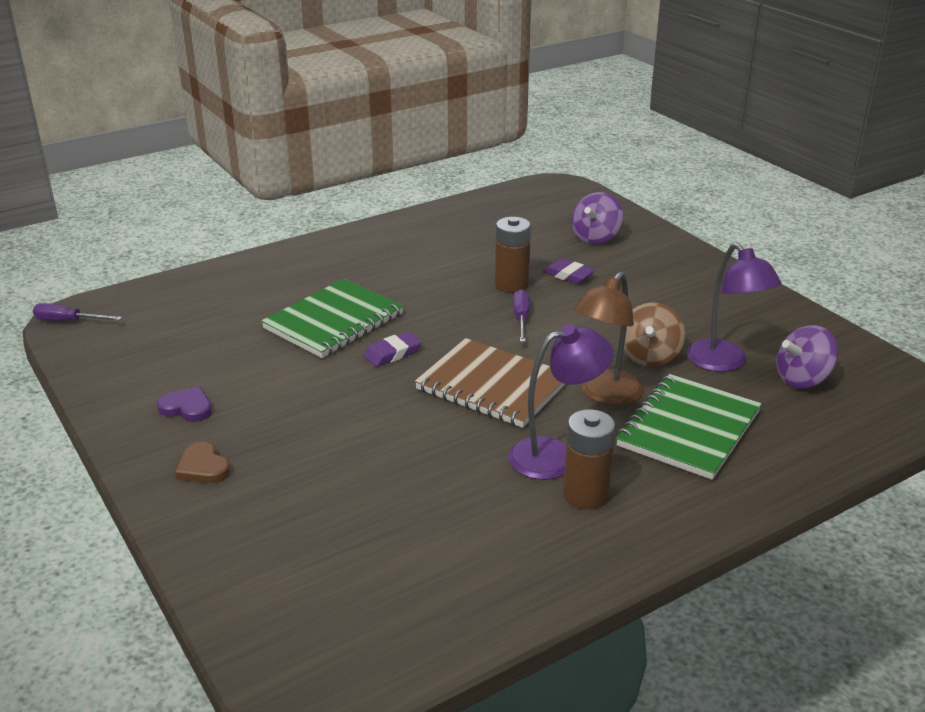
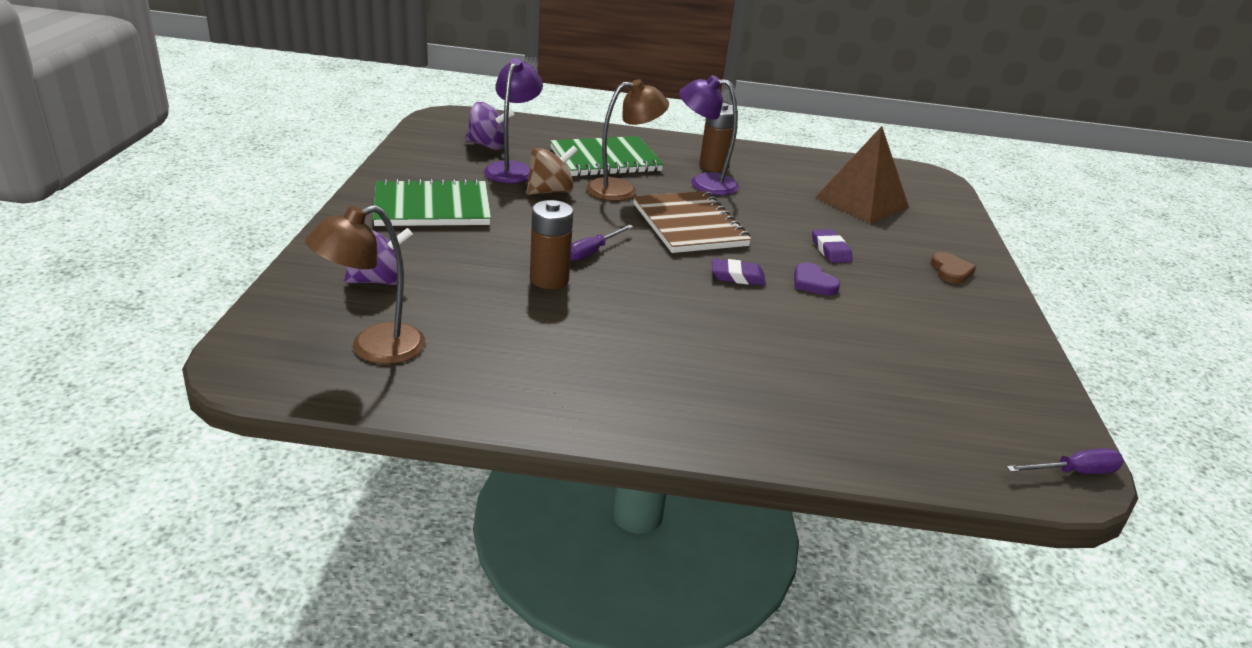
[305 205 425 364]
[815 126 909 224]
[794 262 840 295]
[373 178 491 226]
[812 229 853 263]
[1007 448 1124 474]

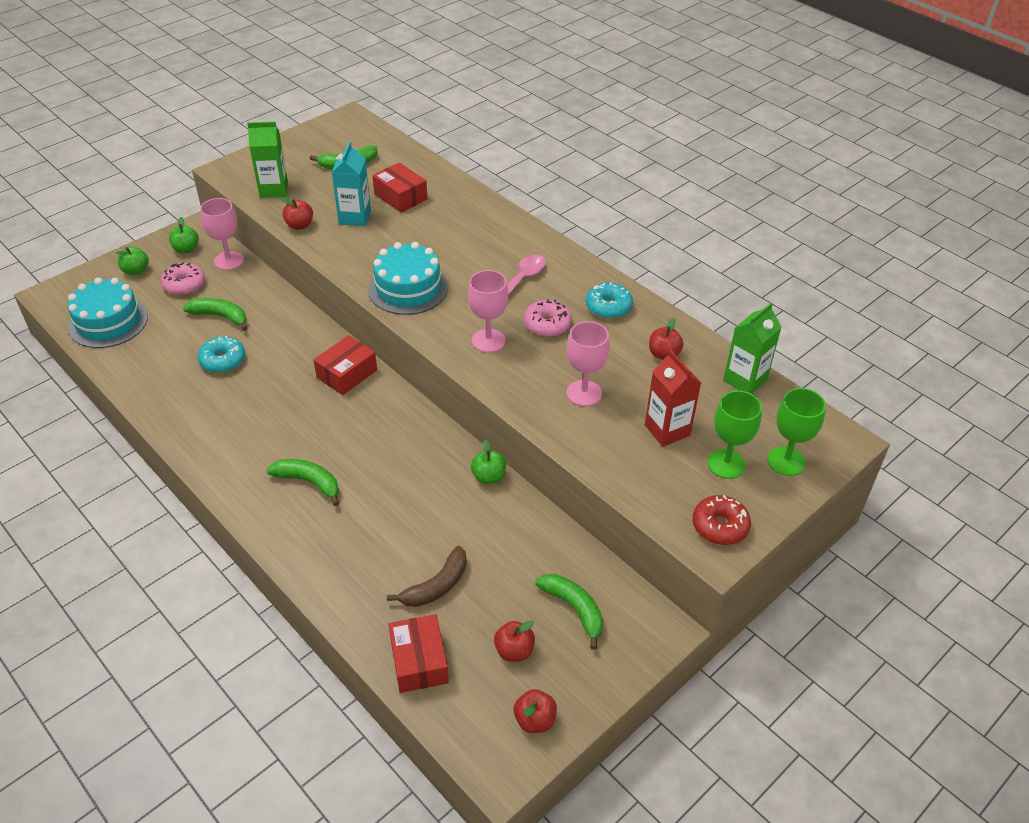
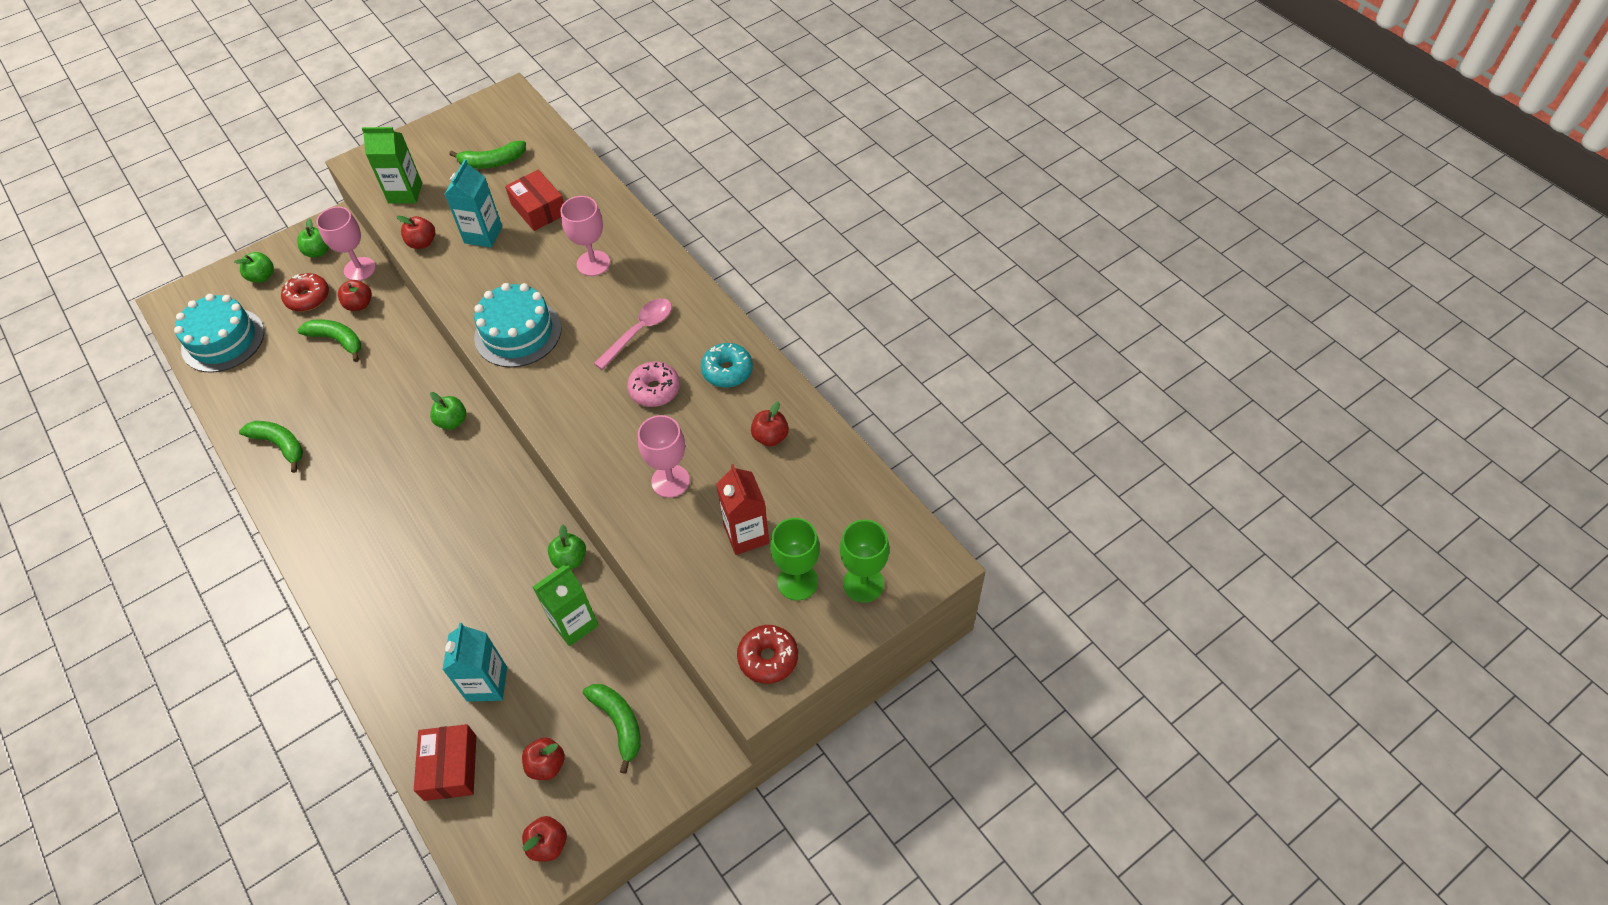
[198 336 245 373] (first image)
[338 280 372 311]
[239 421 303 473]
[560 196 610 276]
[533 565 599 646]
[430 392 466 430]
[442 623 507 702]
[281 273 329 312]

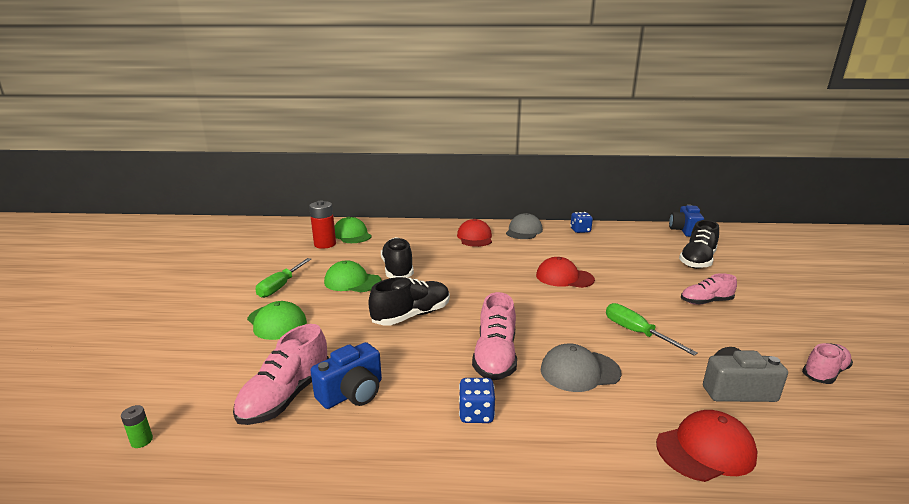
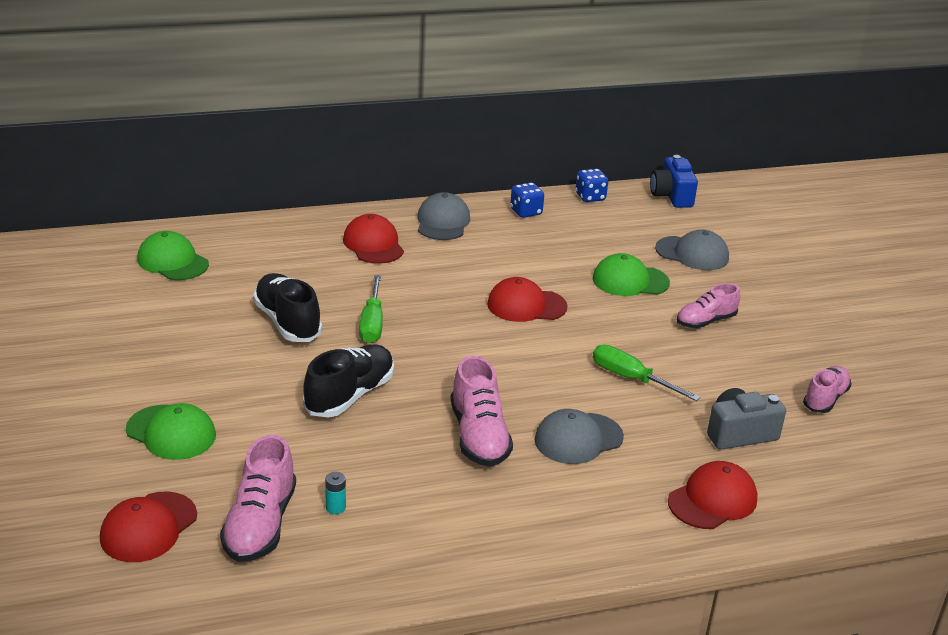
[121 405 153 448] (first image)
[309 200 336 249] (first image)
[100 491 197 562]
[359 275 383 343]
[593 253 670 296]
[576 169 608 202]
[325 472 346 514]
[655 230 729 270]

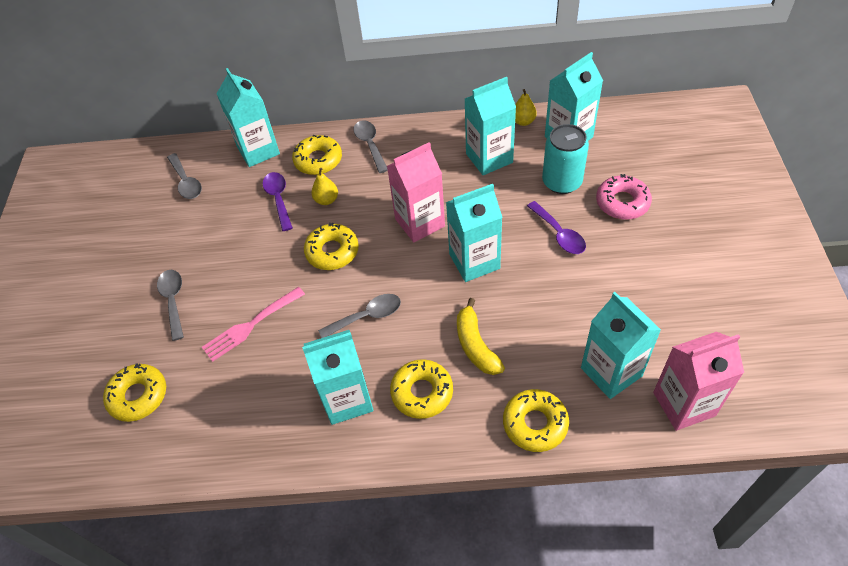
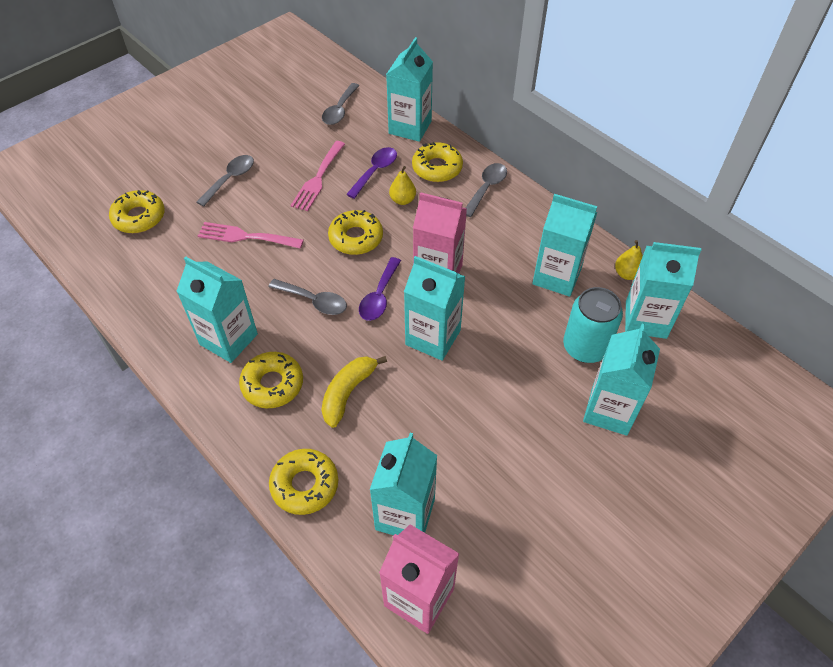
[290 141 345 211]
[359 257 401 321]
[583 324 660 436]

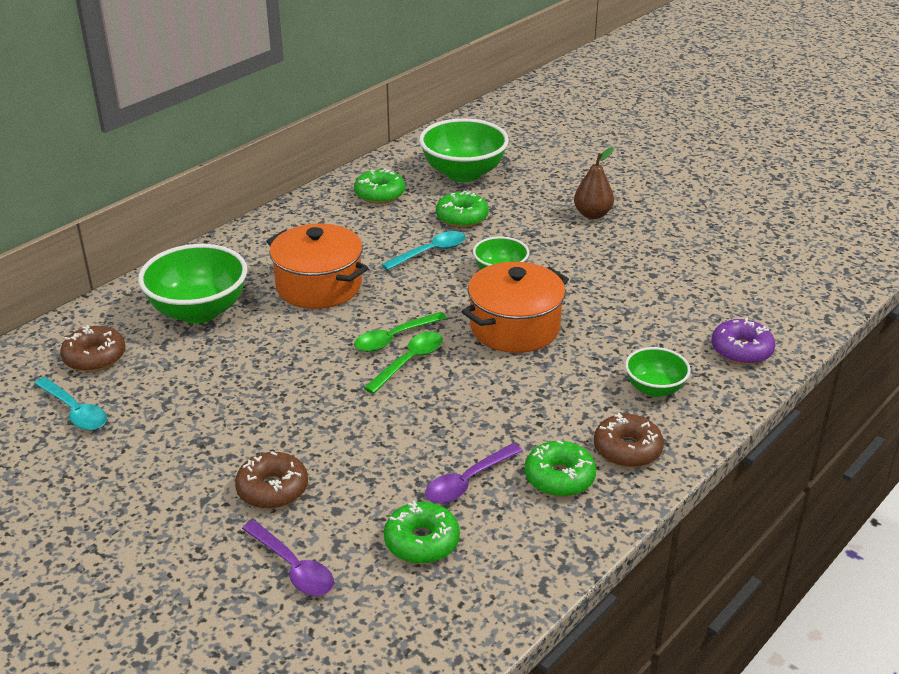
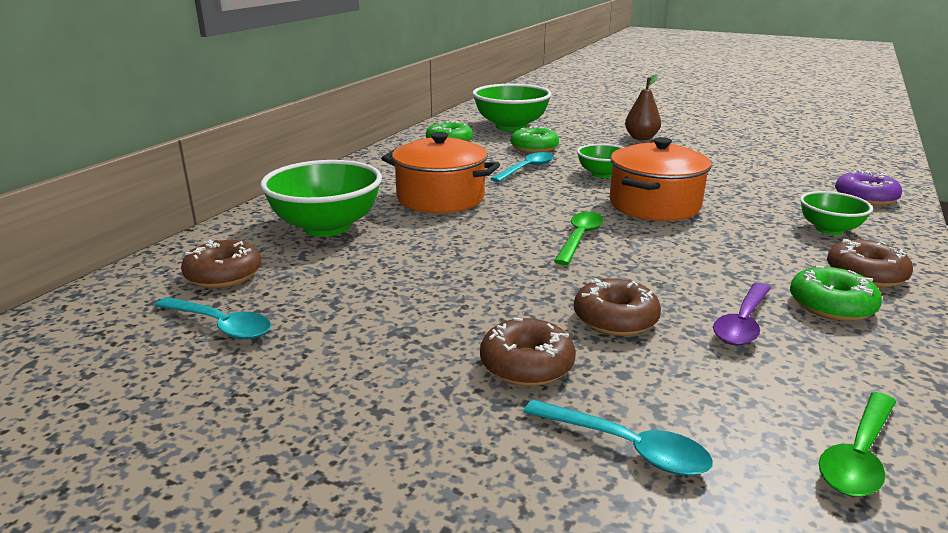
[384 501 460 564] (first image)
[574 278 661 336]
[818 392 896 497]
[524 399 713 476]

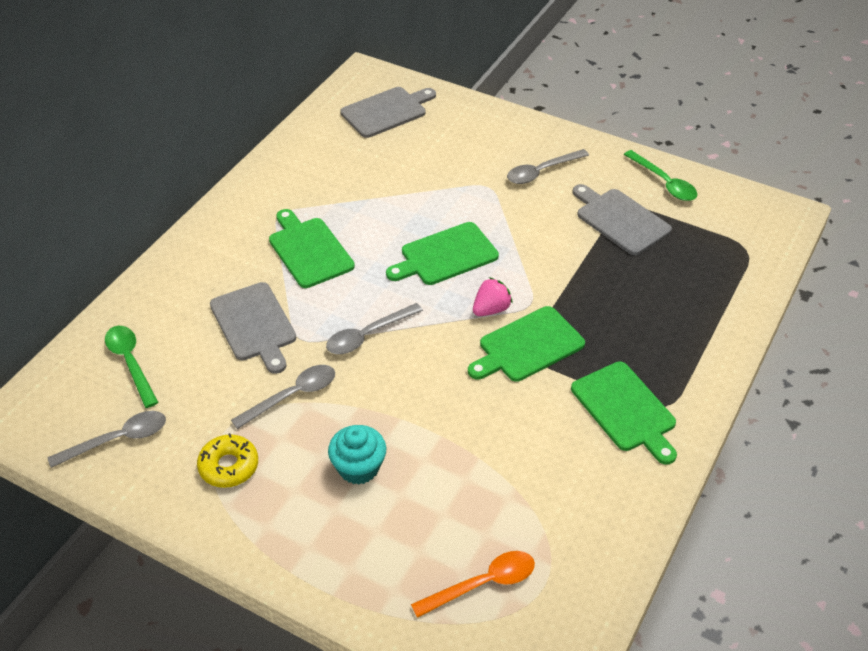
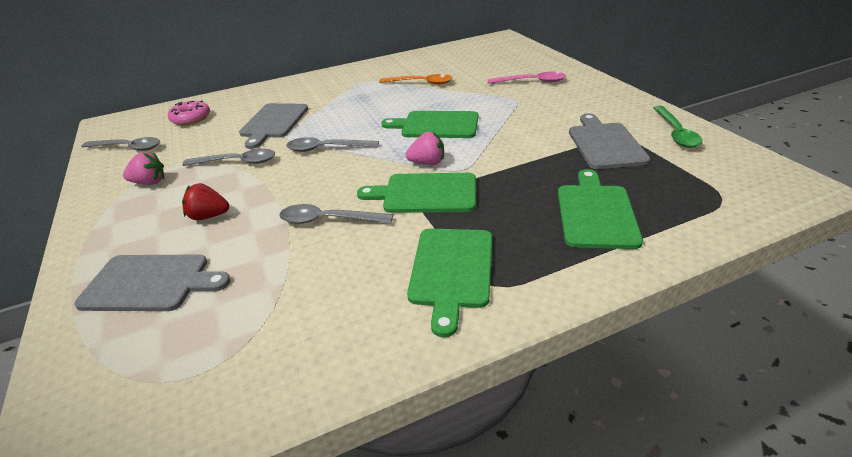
[487 72 566 84]
[558 169 643 249]
[74 255 231 311]
[379 74 453 85]
[279 204 393 224]
[167 100 210 125]
[123 152 164 185]
[182 183 229 220]

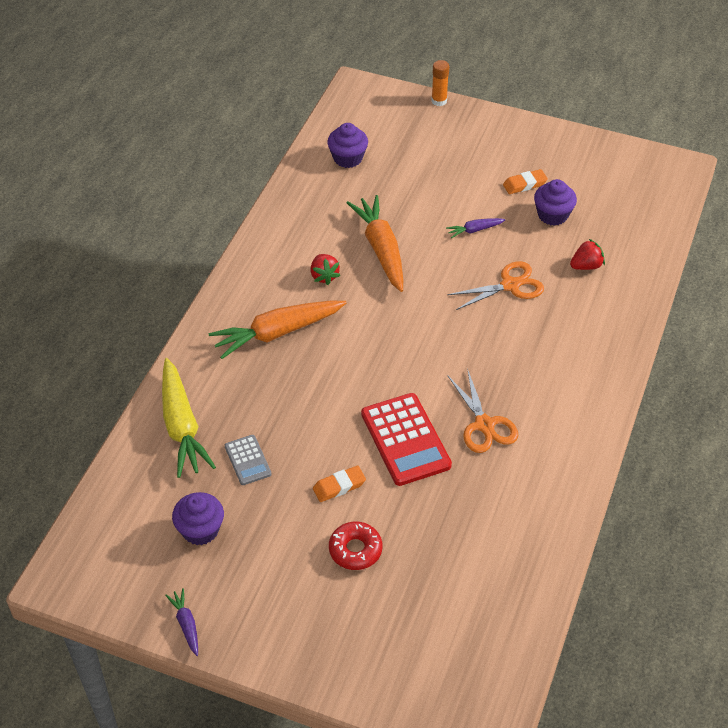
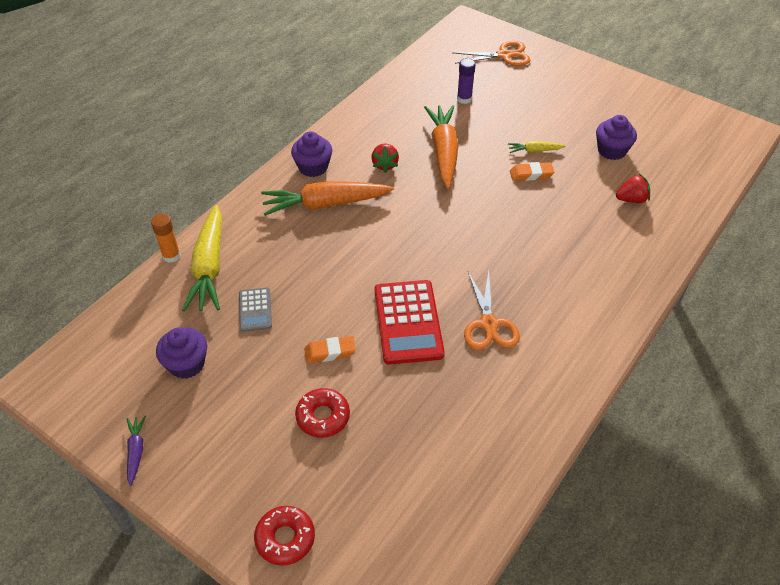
[254 506 315 565]
[457 58 476 104]
[291 131 332 177]
[151 214 181 263]
[452 41 530 66]
[510 162 554 181]
[508 141 565 153]

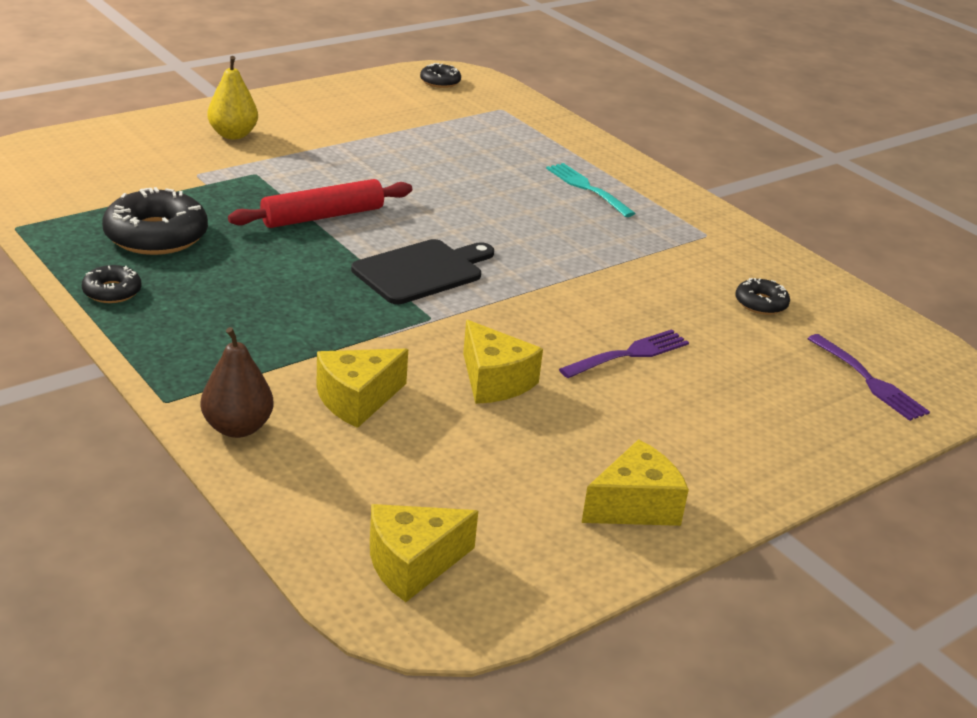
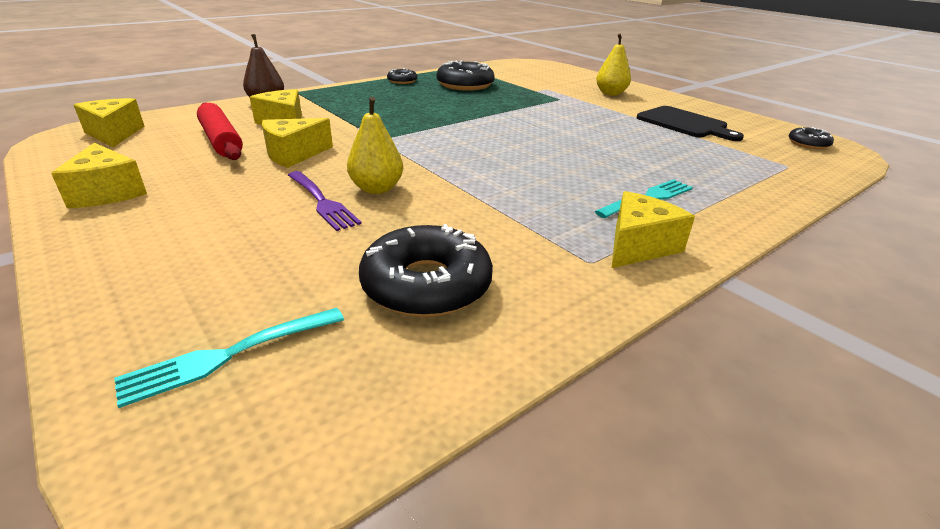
[347 97 403 194]
[612 191 695 268]
[197 103 243 160]
[637 106 744 141]
[114 308 344 408]
[359 224 493 317]

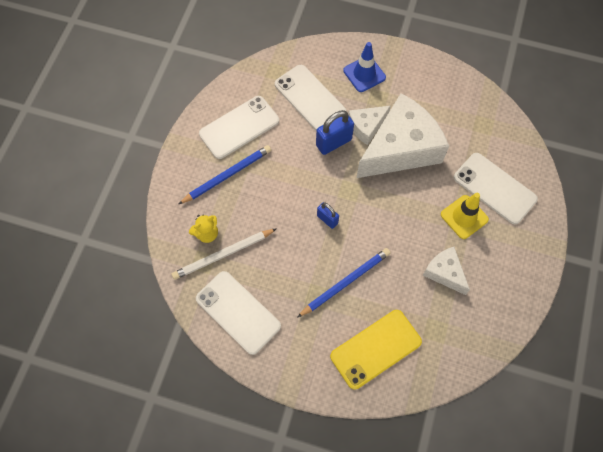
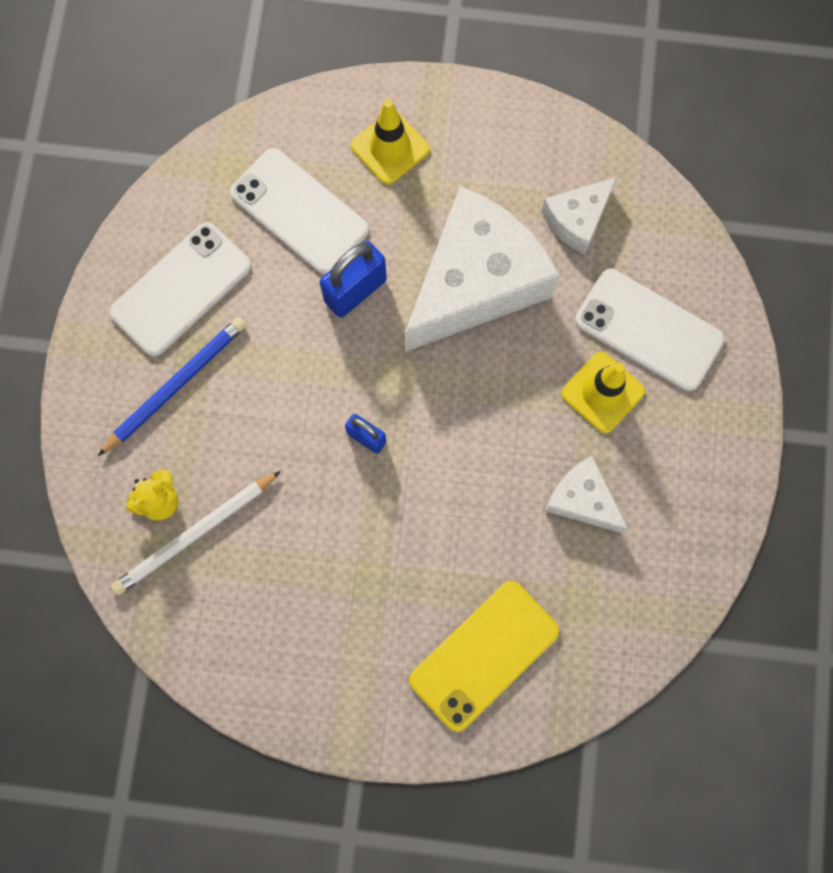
[196 271 281 355] (first image)
[297 248 391 318] (first image)
[541 177 617 254]
[351 99 430 185]

